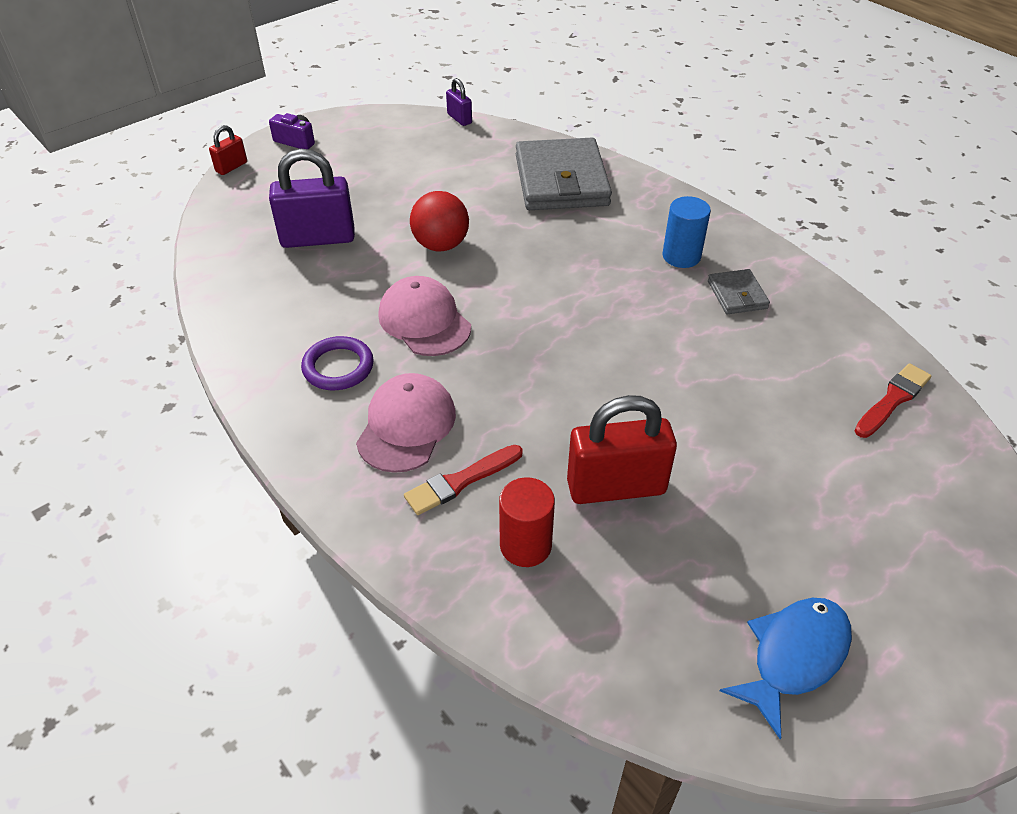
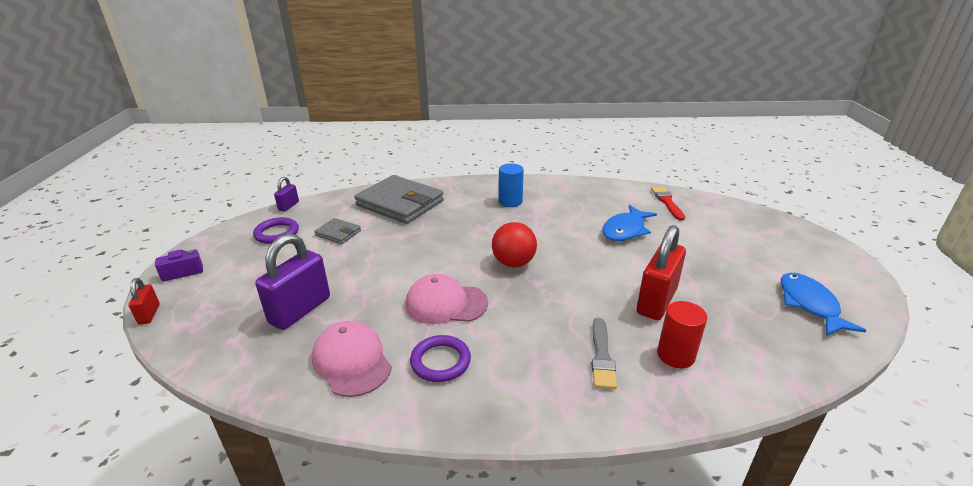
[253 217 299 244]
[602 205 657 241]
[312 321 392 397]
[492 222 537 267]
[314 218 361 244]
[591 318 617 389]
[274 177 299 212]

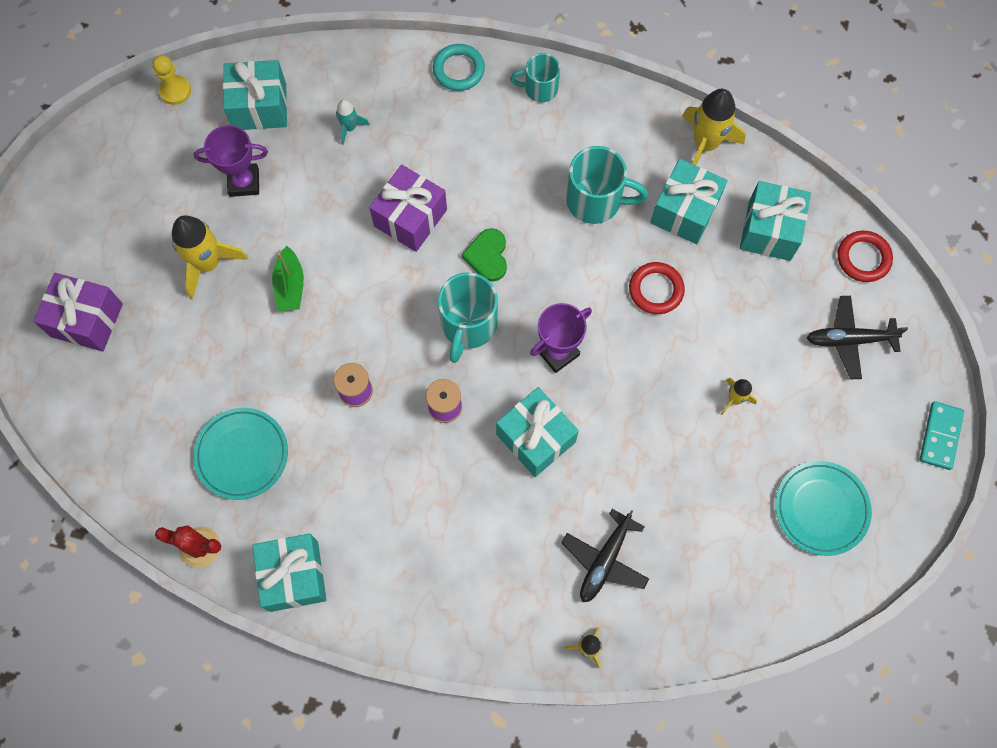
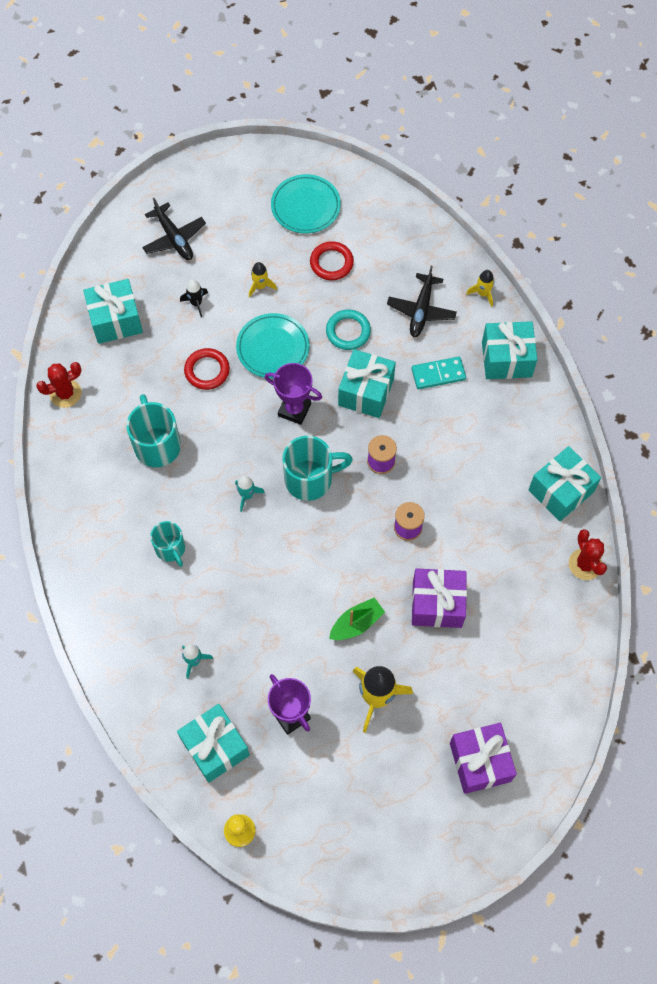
[180 279 208 317]
[236 313 310 378]
[412 568 467 628]
[326 310 371 350]
[150 521 185 567]
[482 321 538 379]
[310 241 354 281]
[411 357 466 389]
[235 476 265 512]
[36 362 81 408]
[387 266 457 337]

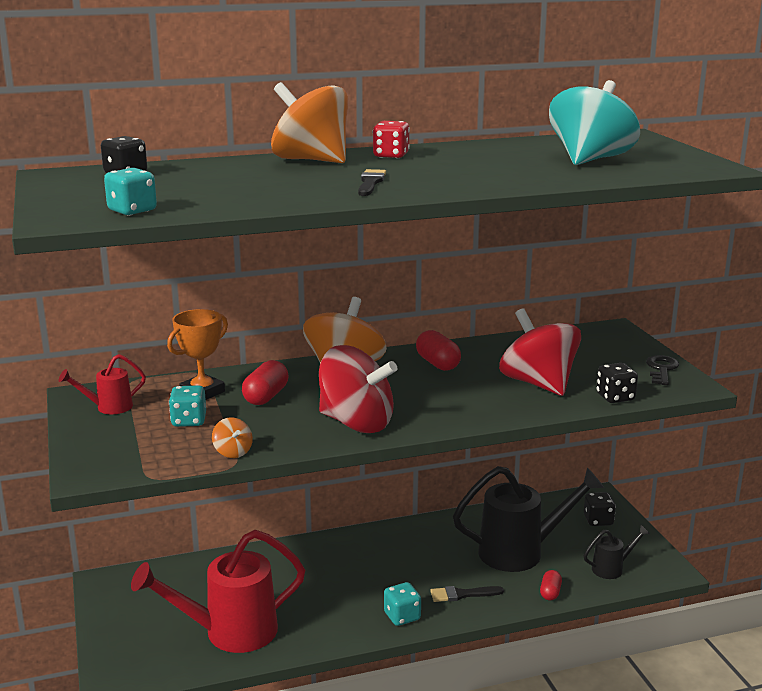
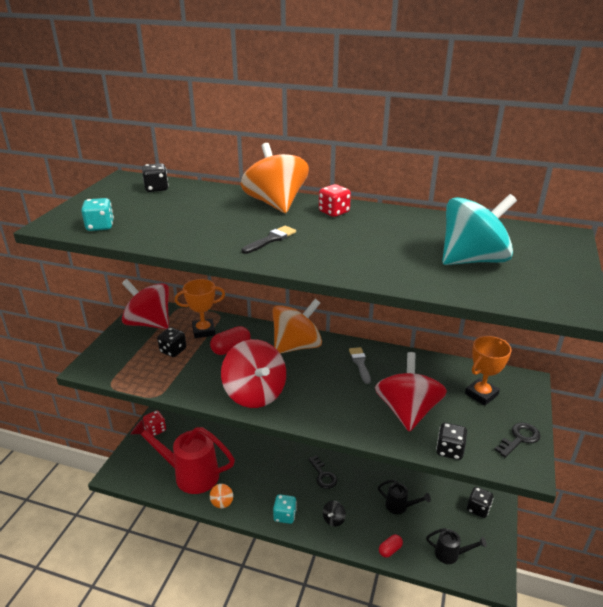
[143 410 166 436]
[308 455 337 489]
[465 336 512 406]
[210 484 233 508]
[122 279 169 329]
[349 347 371 384]
[323 501 346 527]
[157 327 186 357]
[378 480 431 515]

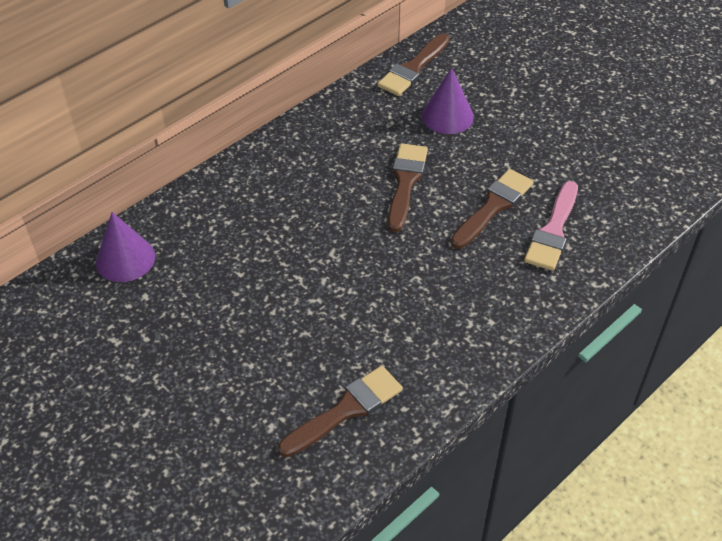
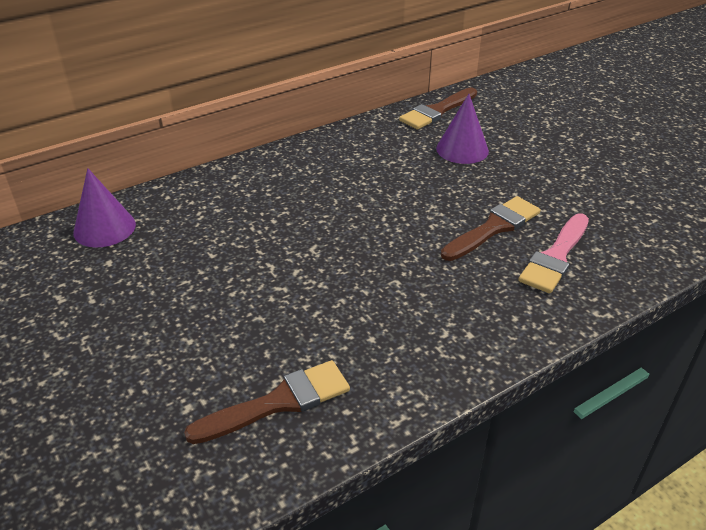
[388 143 428 232] (first image)

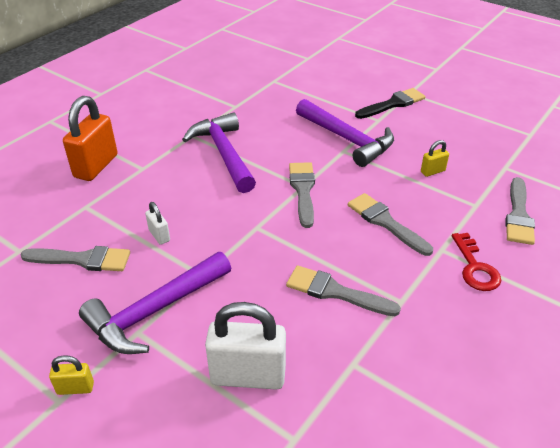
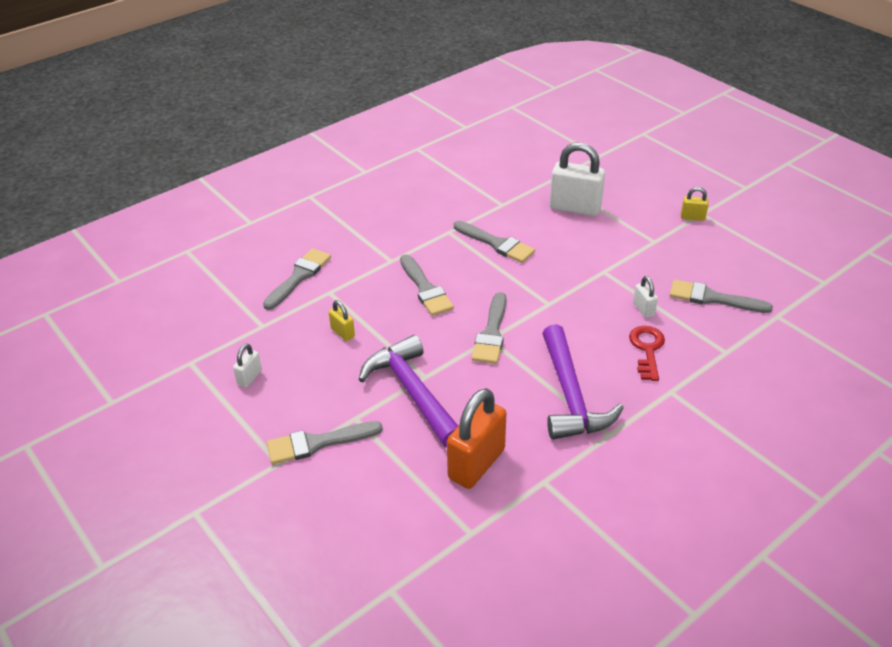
[79 252 231 354] (first image)
[233 344 262 387]
[447 388 506 489]
[629 326 665 381]
[267 421 383 464]
[329 300 355 341]

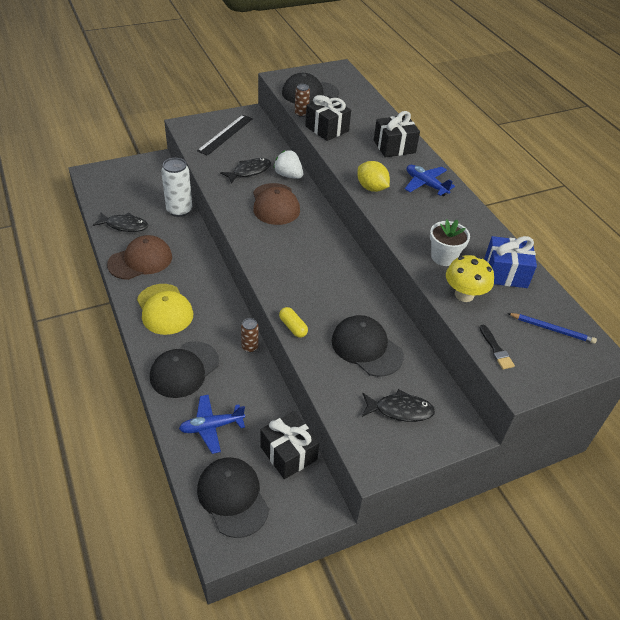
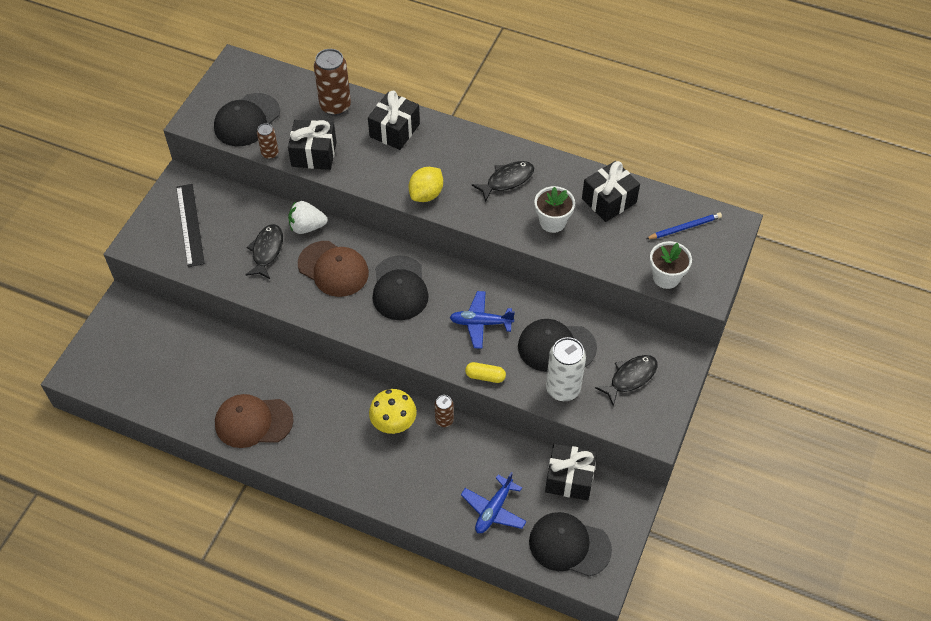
[137 284 193 335] (first image)
[314 49 351 116]
[472 161 534 202]
[373 256 429 320]
[546 337 586 401]
[450 291 515 349]
[369 389 417 434]
[650 241 692 289]
[582 161 640 222]
[215 394 294 448]
[409 167 443 202]

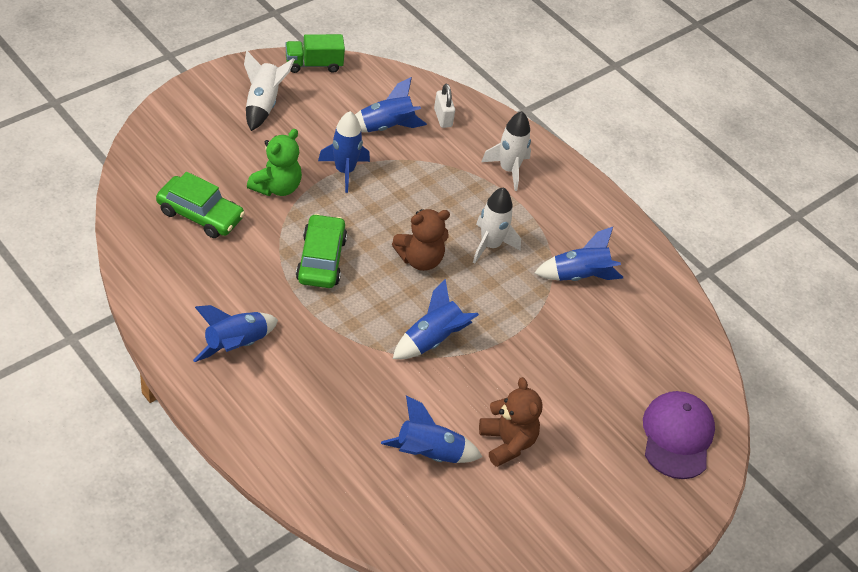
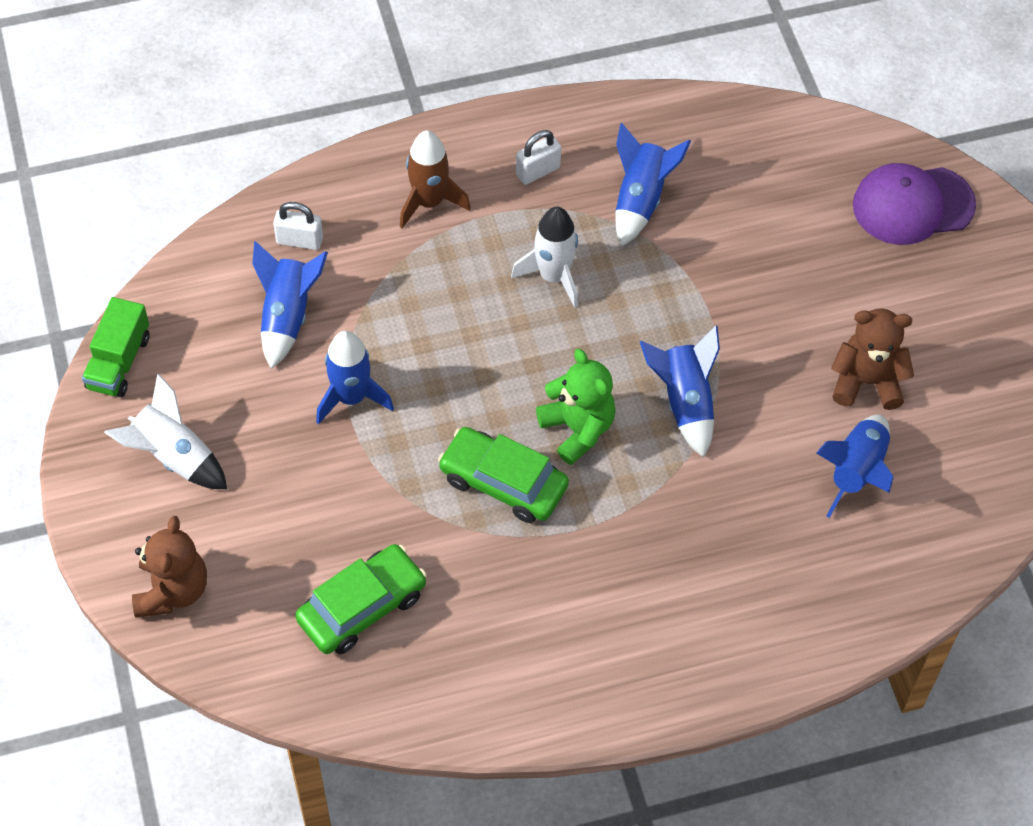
[193 305 278 362] (first image)
[516 130 561 185]
[536 349 616 465]
[132 516 207 618]
[400 130 471 228]
[853 163 976 245]

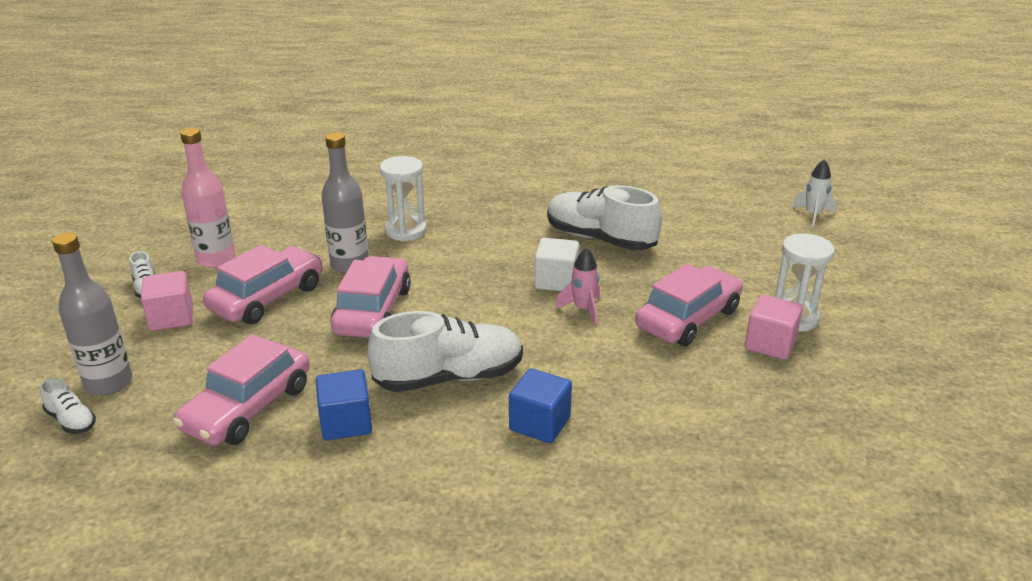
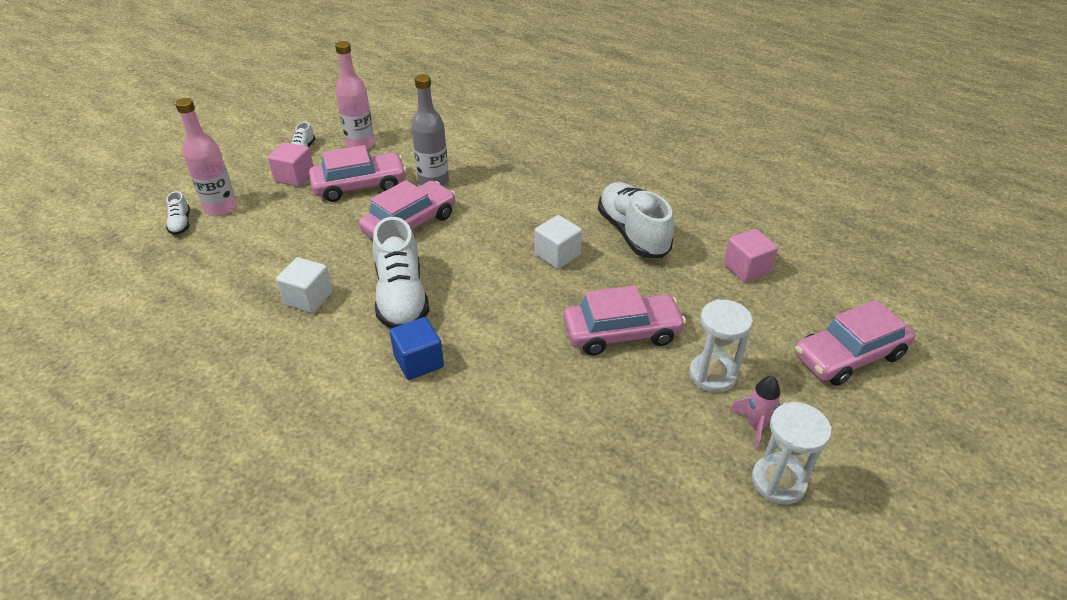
[792 159 836 227] (first image)
[795 300 915 386]
[752 402 832 505]
[730 376 780 451]
[724 229 778 283]
[175 98 237 216]
[276 257 333 313]
[373 217 429 329]

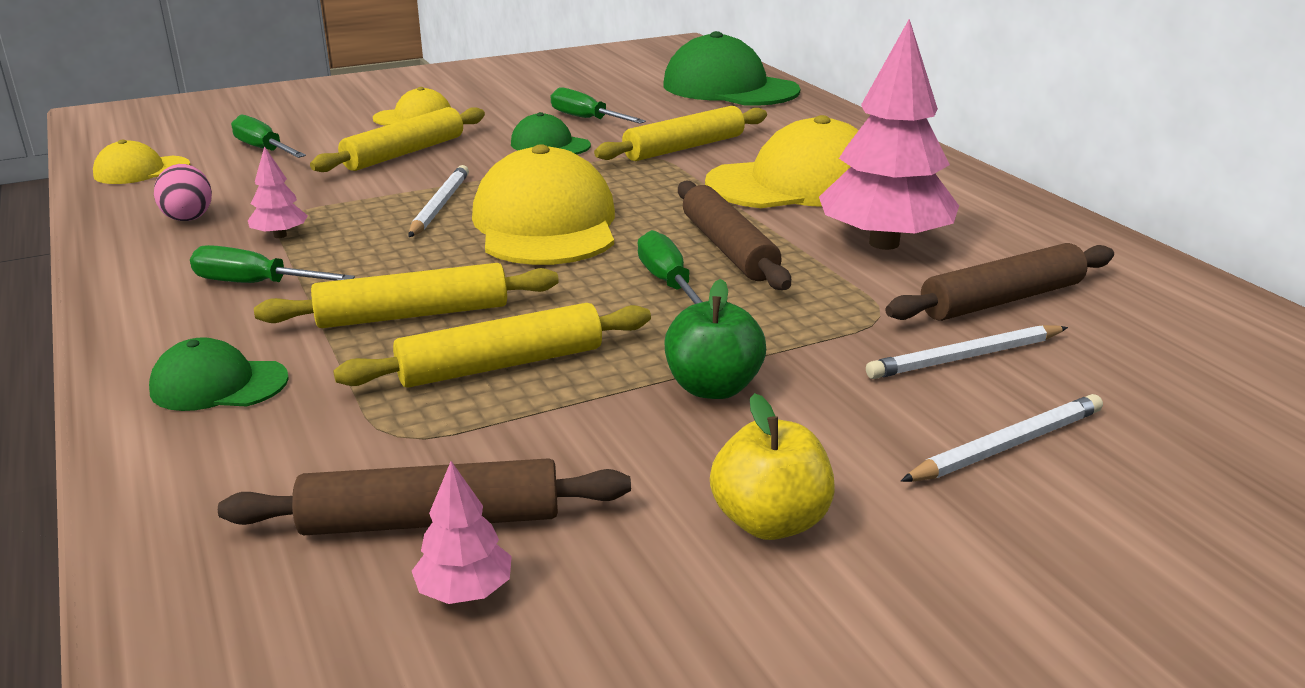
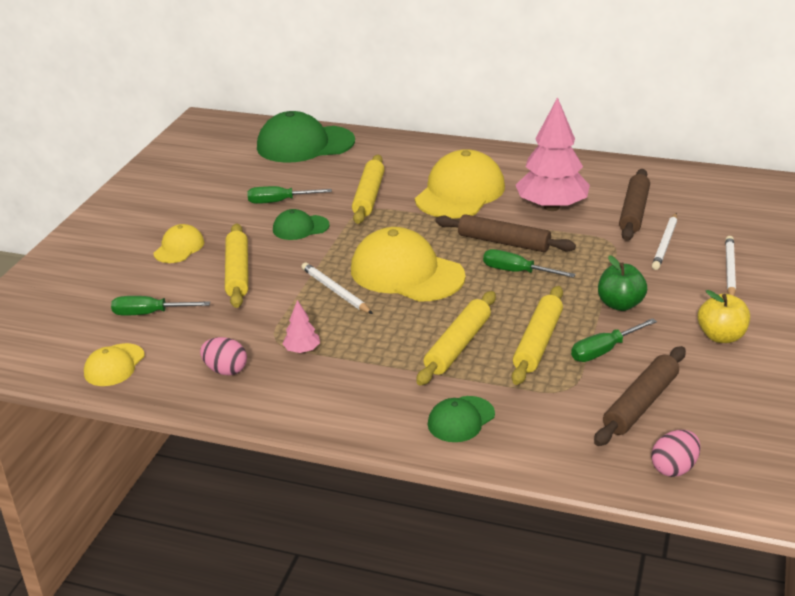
[412 461 512 604] (first image)
[651 430 701 477]
[571 318 657 362]

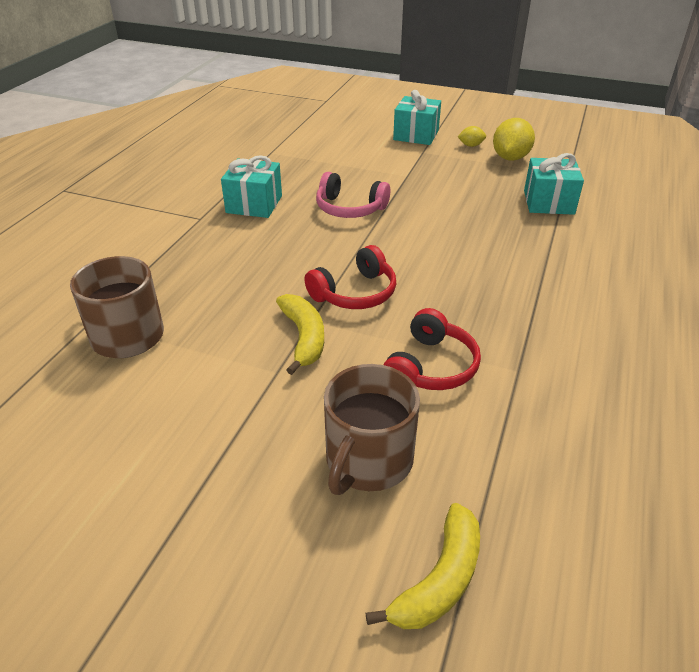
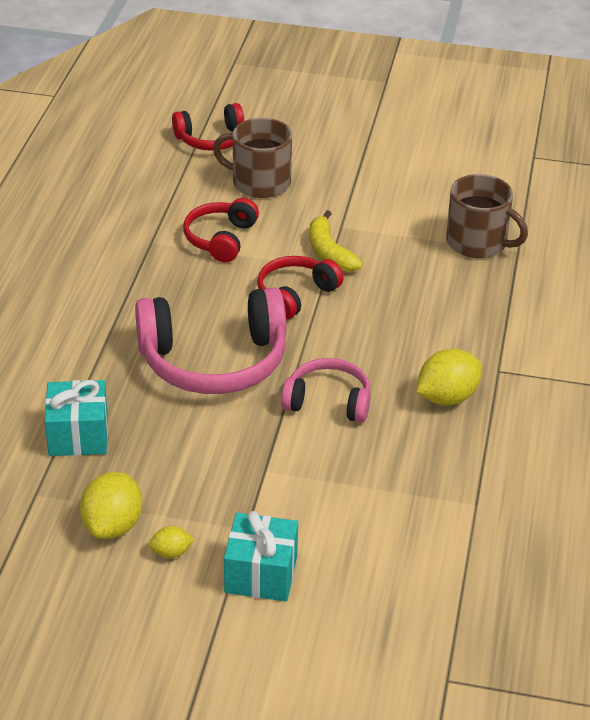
[135 287 286 394]
[416 349 482 405]
[172 103 244 151]
[213 118 292 198]

